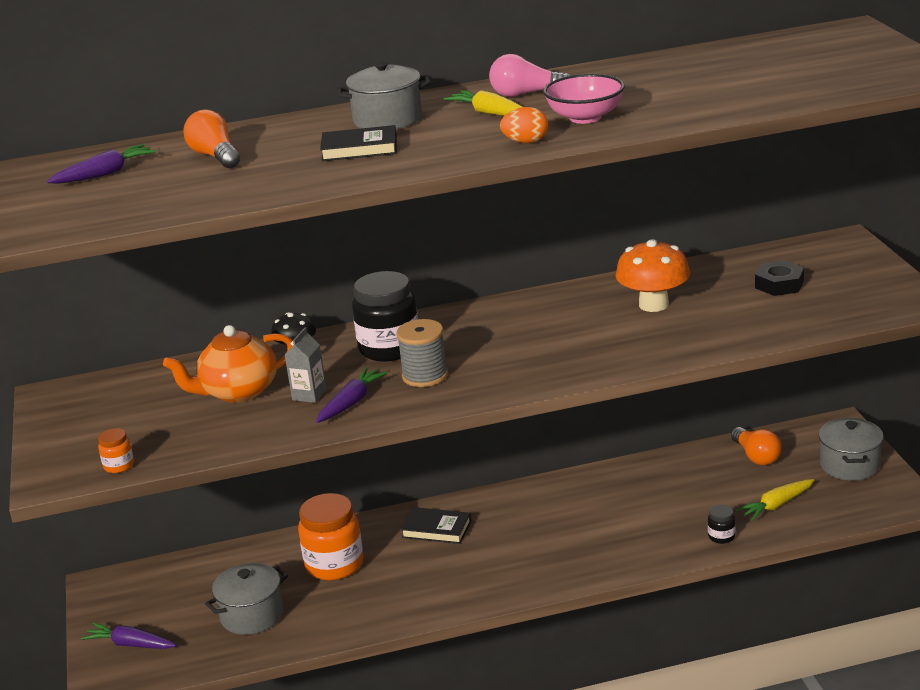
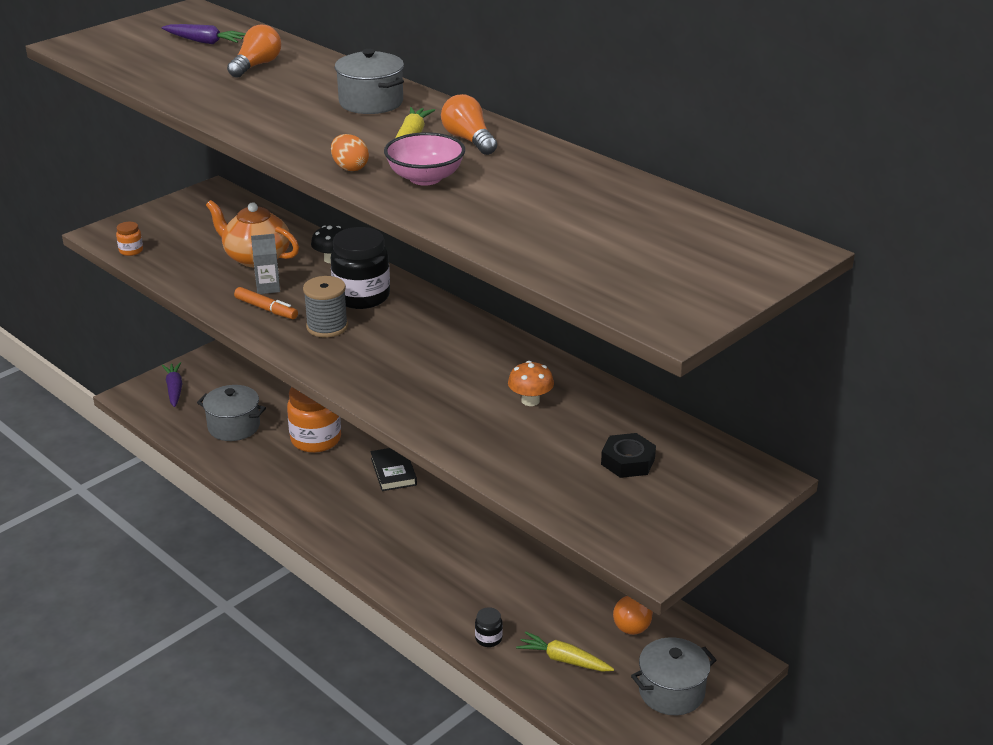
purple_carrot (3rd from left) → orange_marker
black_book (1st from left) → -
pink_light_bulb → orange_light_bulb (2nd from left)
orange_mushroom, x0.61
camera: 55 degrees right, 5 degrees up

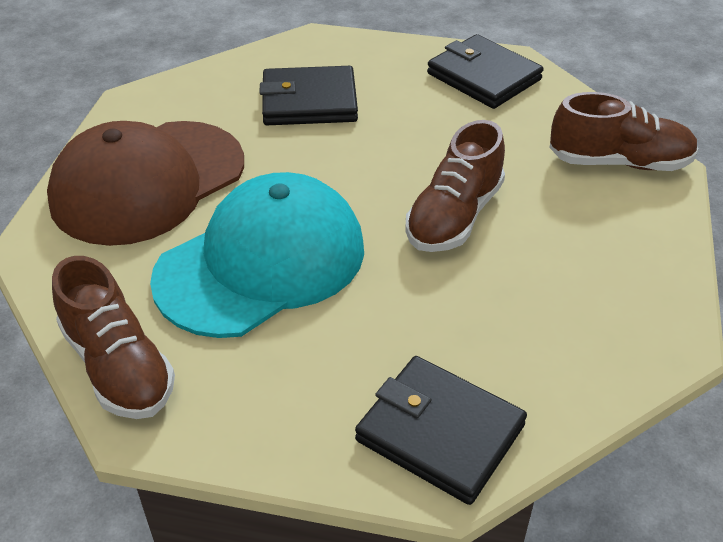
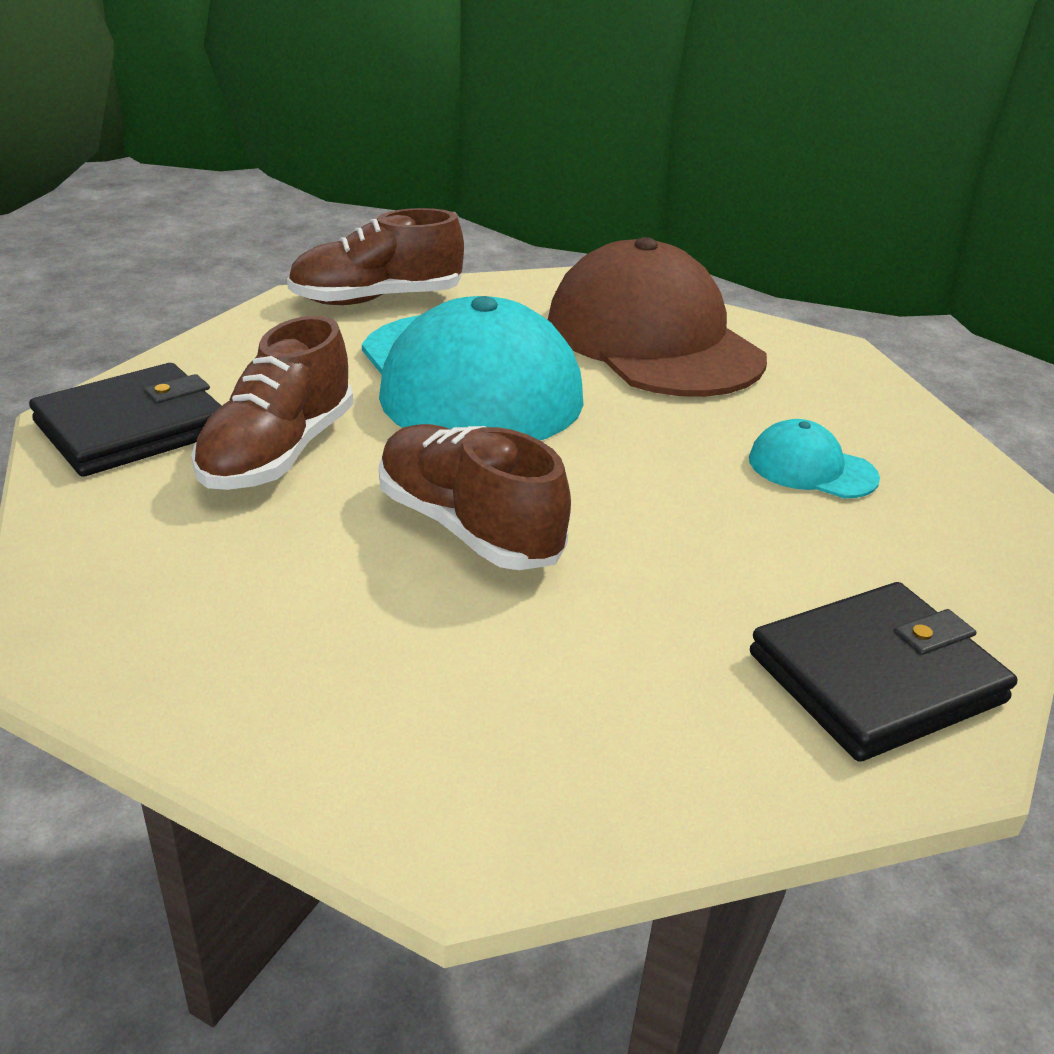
black_wallet (1st from left) → turquoise_cap (2nd from left)
brown_shoe (3rd from left in the first image) → brown_shoe (1st from left), moved
camera: 105 degrees right, 10 degrees down

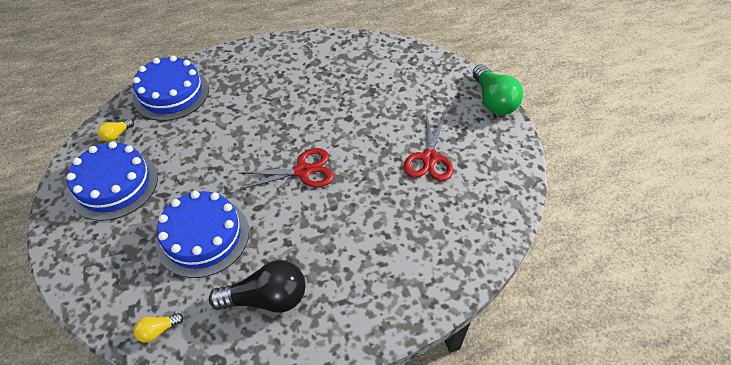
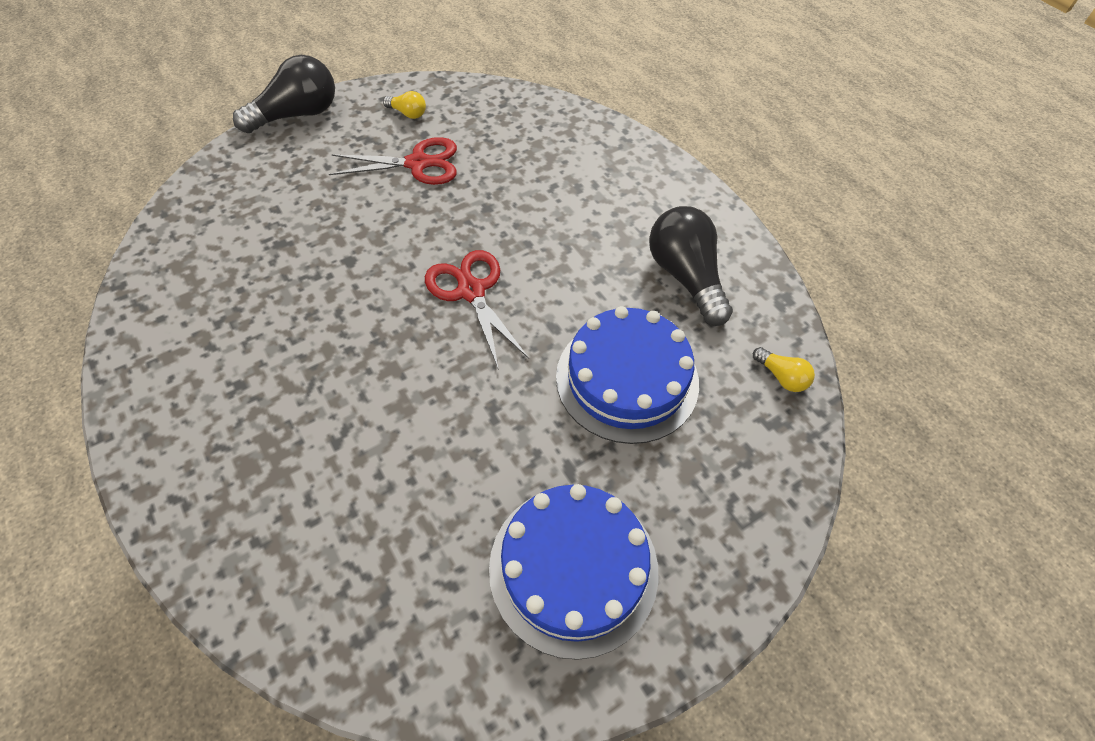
yellow_light_bulb (1st from left), moved
blue_cake (2nd from left) → -
green_light_bulb → black_light_bulb (1st from left)
camera: 105 degrees left, 5 degrees up

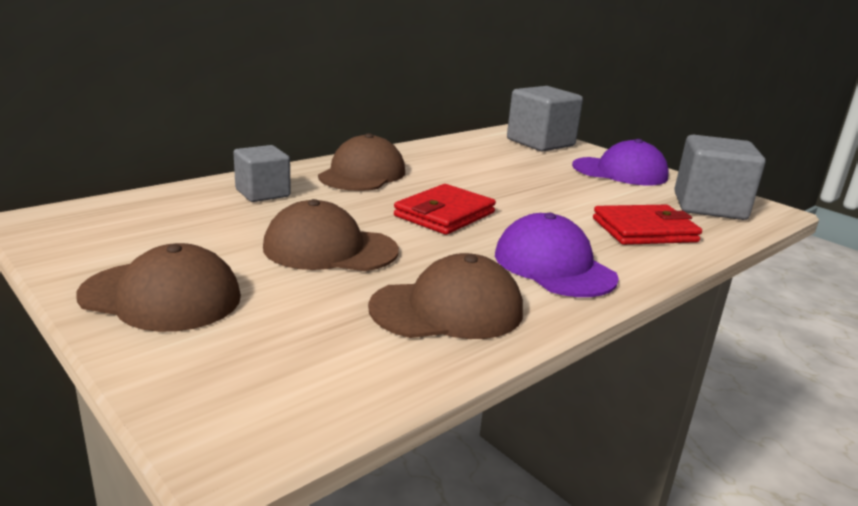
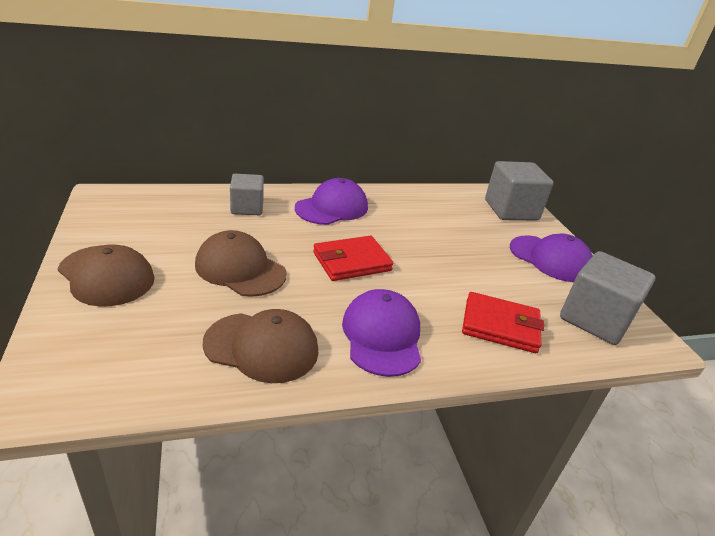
brown_cap (3rd from left) → purple_cap (1st from left)
camera: 25 degrees right, 10 degrees up

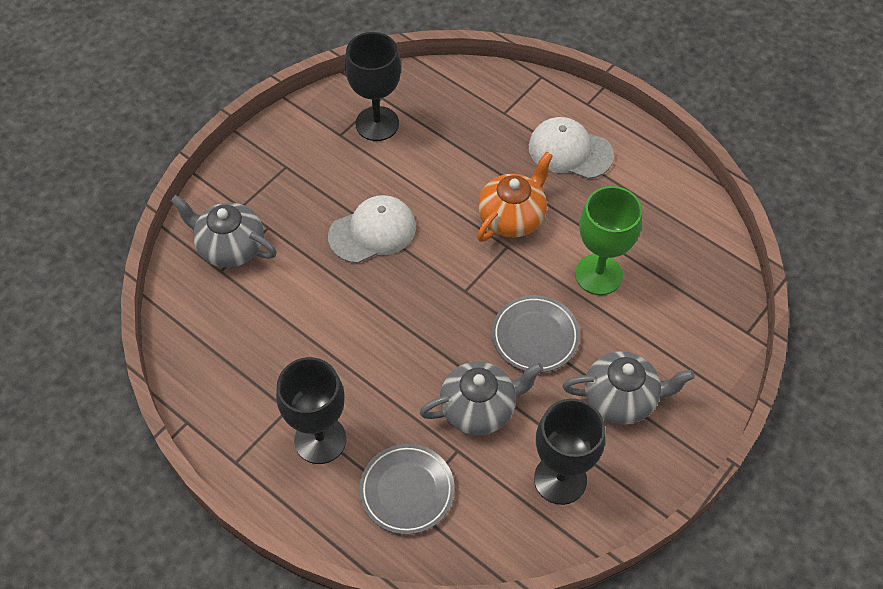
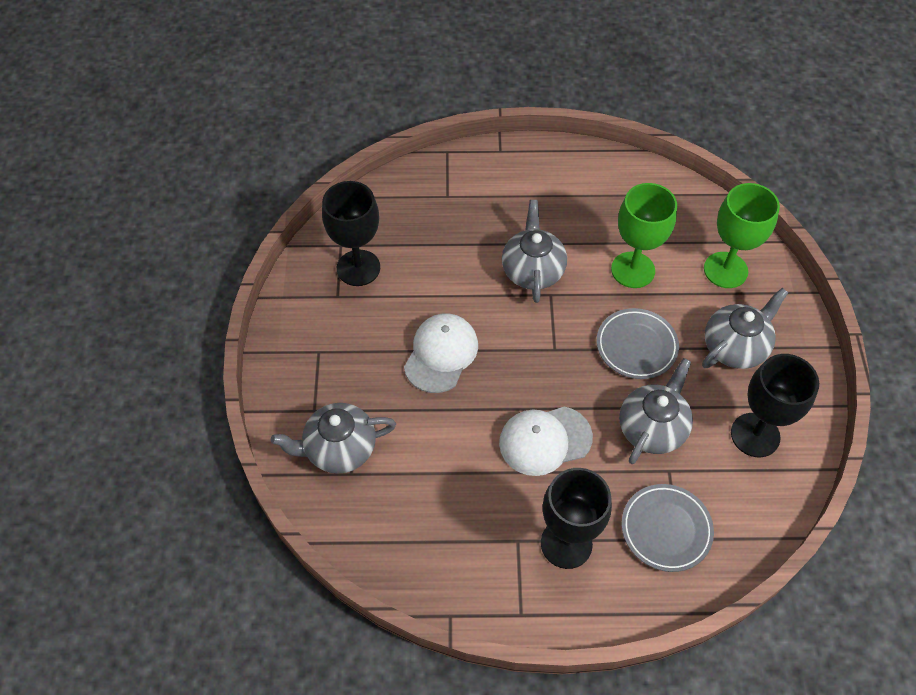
orange_teapot → grey_teapot (2nd from left)
white_cap (2nd from left), moved
- → green_goblet (2nd from left)
camera: 40 degrees left, 0 degrees up

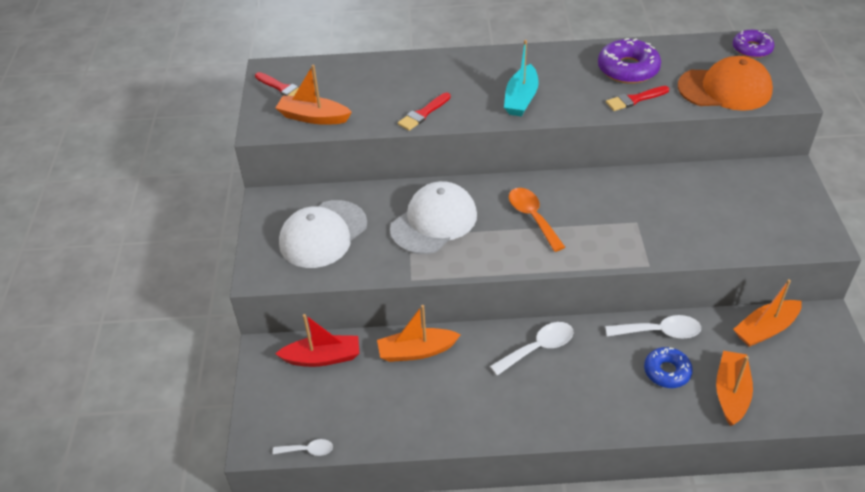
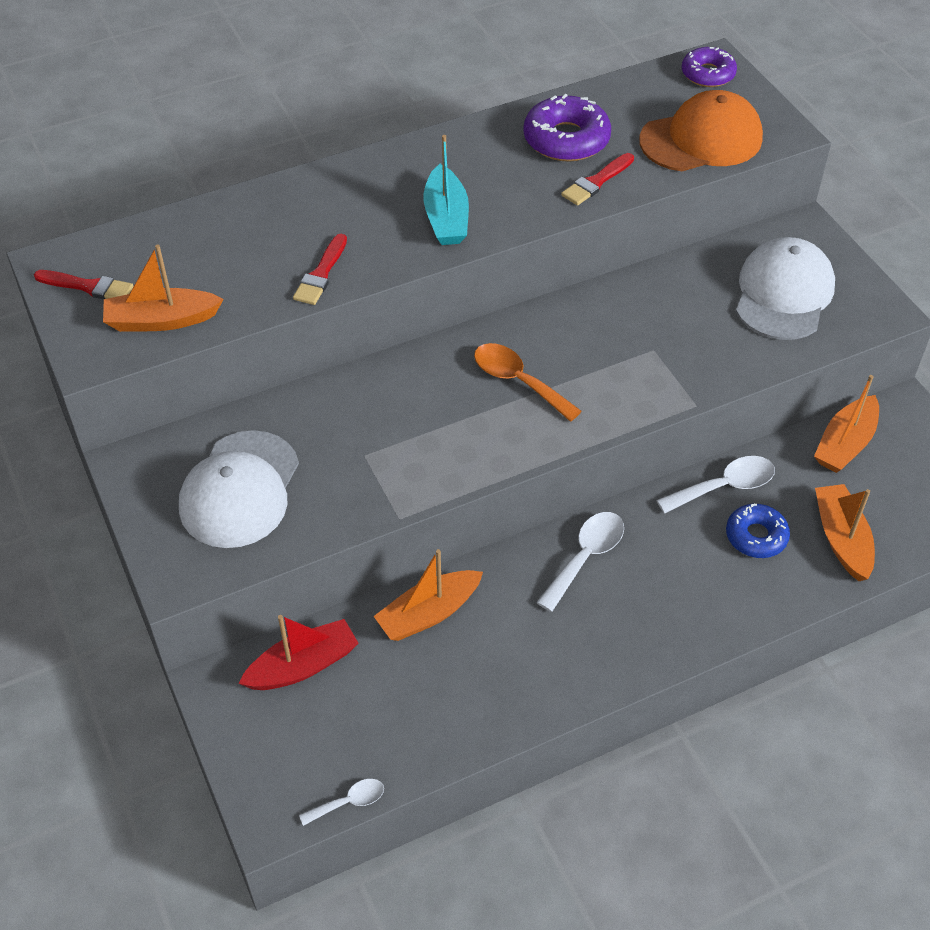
white_cap (2nd from left), moved
camera: 25 degrees left, 5 degrees up

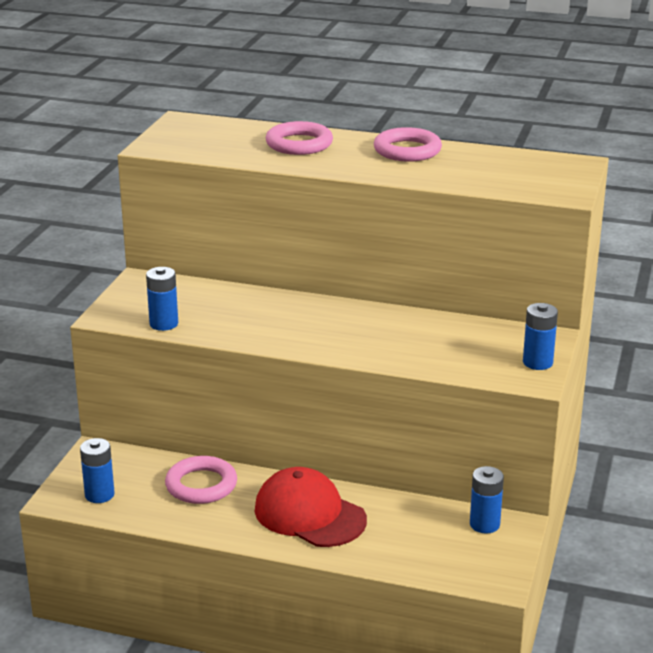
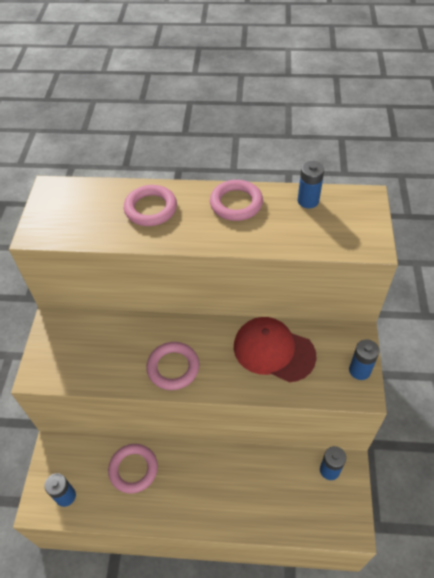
blue_battery (2nd from left), moved
red_cap, moved
- → pink_ring (3rd from left)
camera: 10 degrees left, 25 degrees up

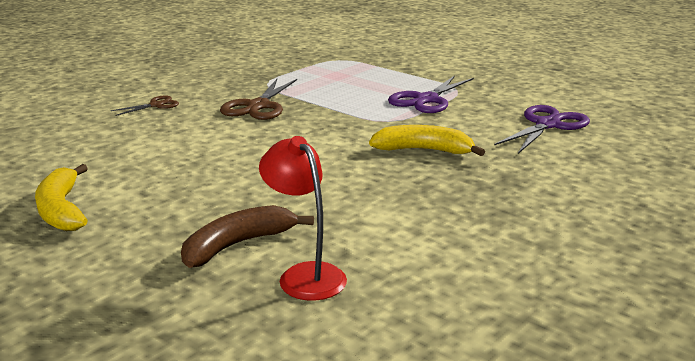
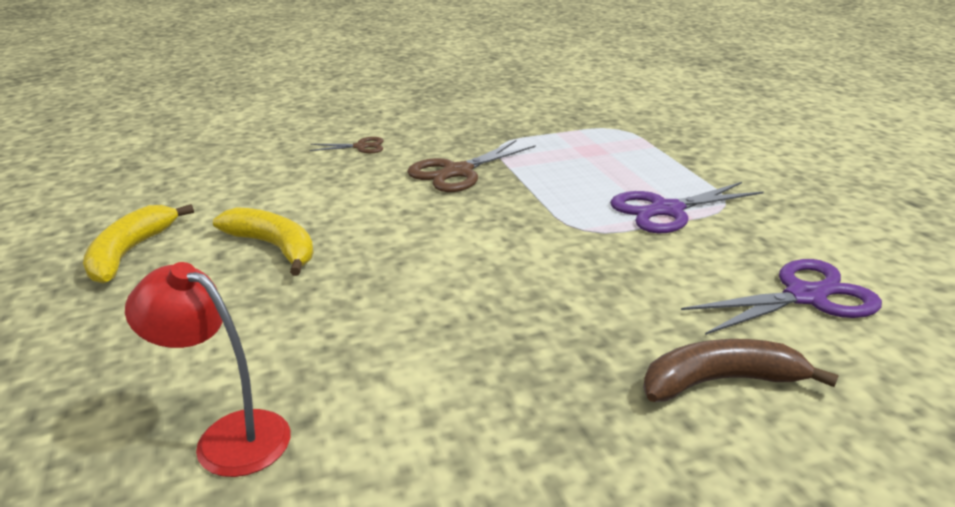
brown_banana, moved
red_lamp, 60 degrees counterclockwise
yellow_banana (2nd from left), moved
camera: 30 degrees right, 5 degrees up

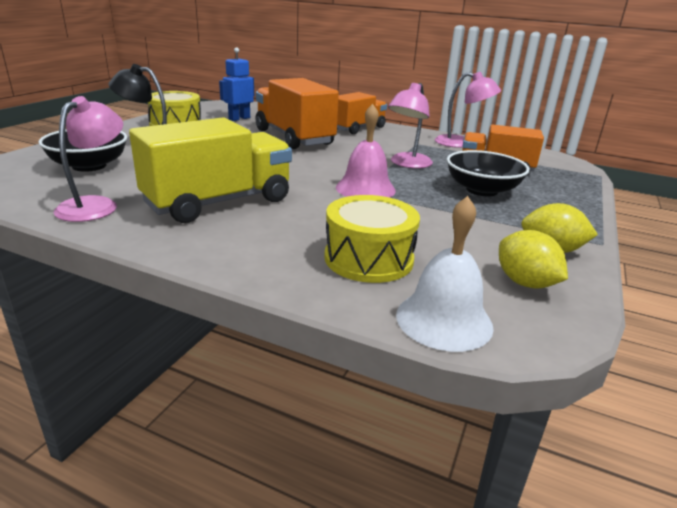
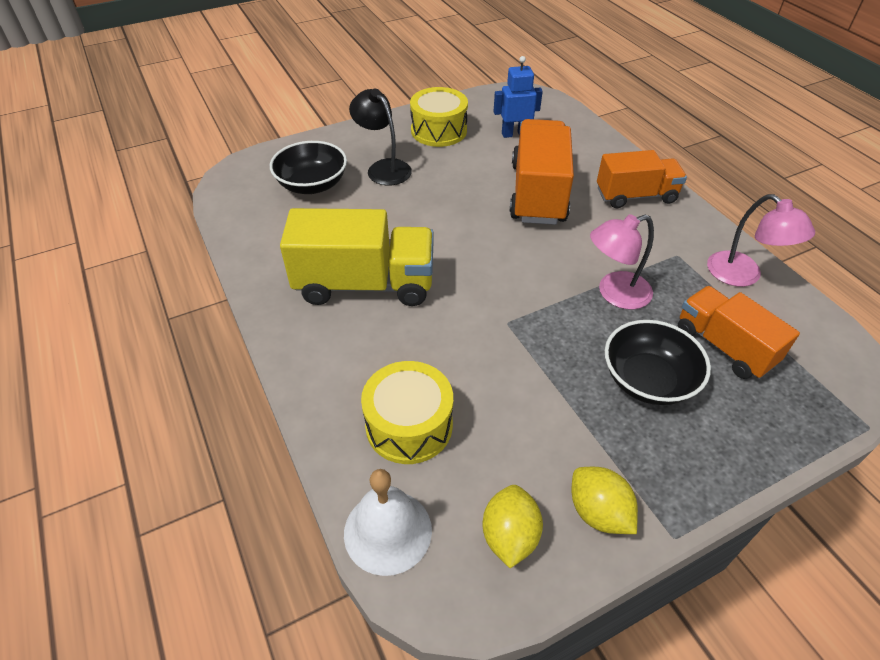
pink_lamp (1st from left) → -
pink_bell → -
camera: 40 degrees right, 20 degrees up

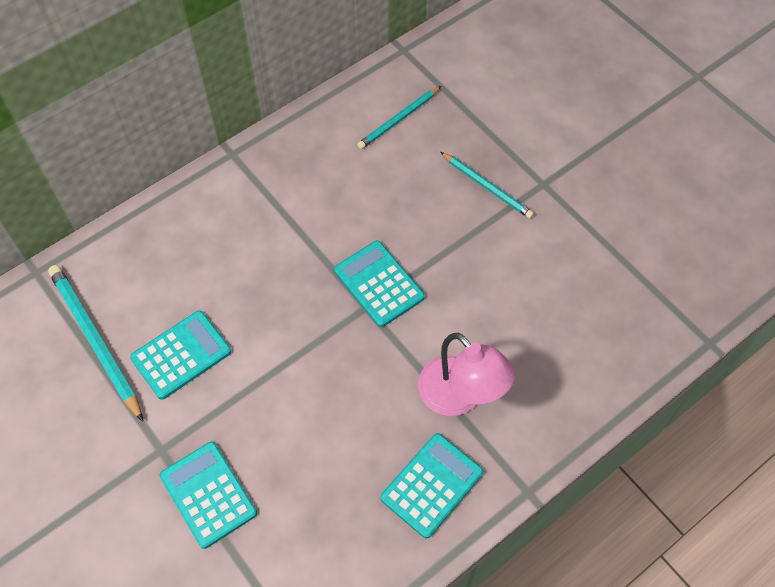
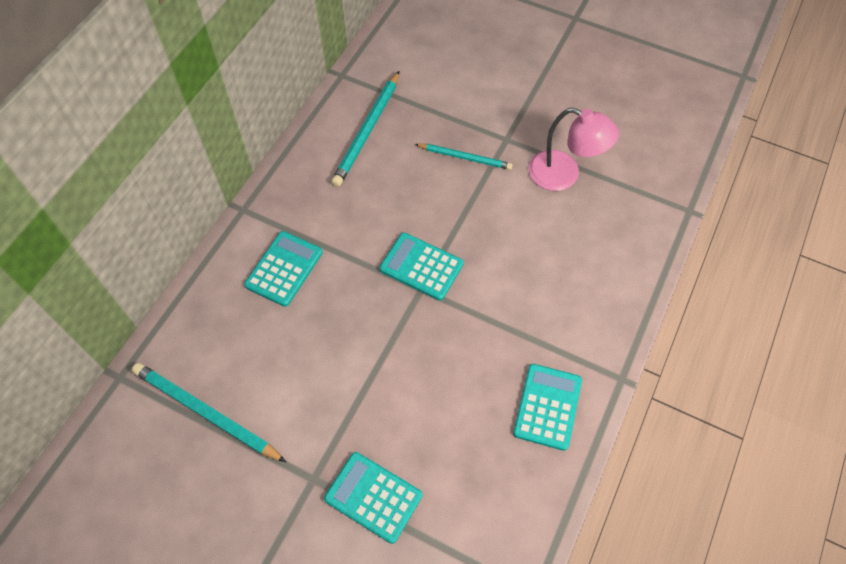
turquoise_calculator (1st from left), moved
turquoise_pencil (2nd from left), x1.58
pink_lamp, moved
camera: 25 degrees left, 0 degrees up

